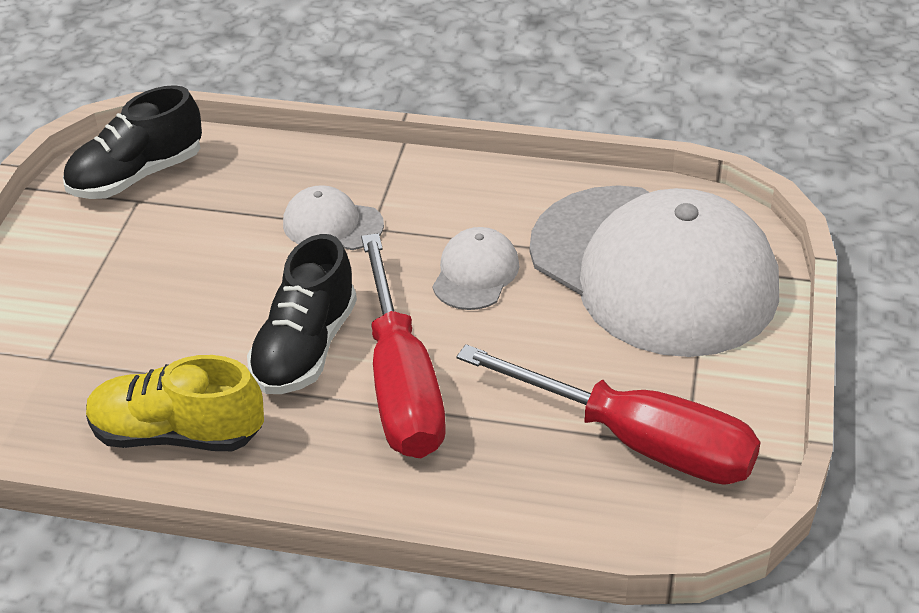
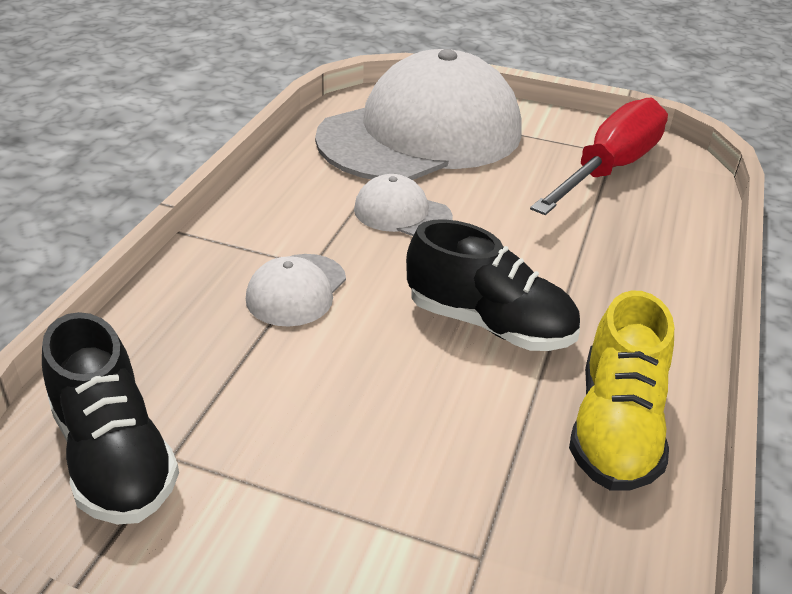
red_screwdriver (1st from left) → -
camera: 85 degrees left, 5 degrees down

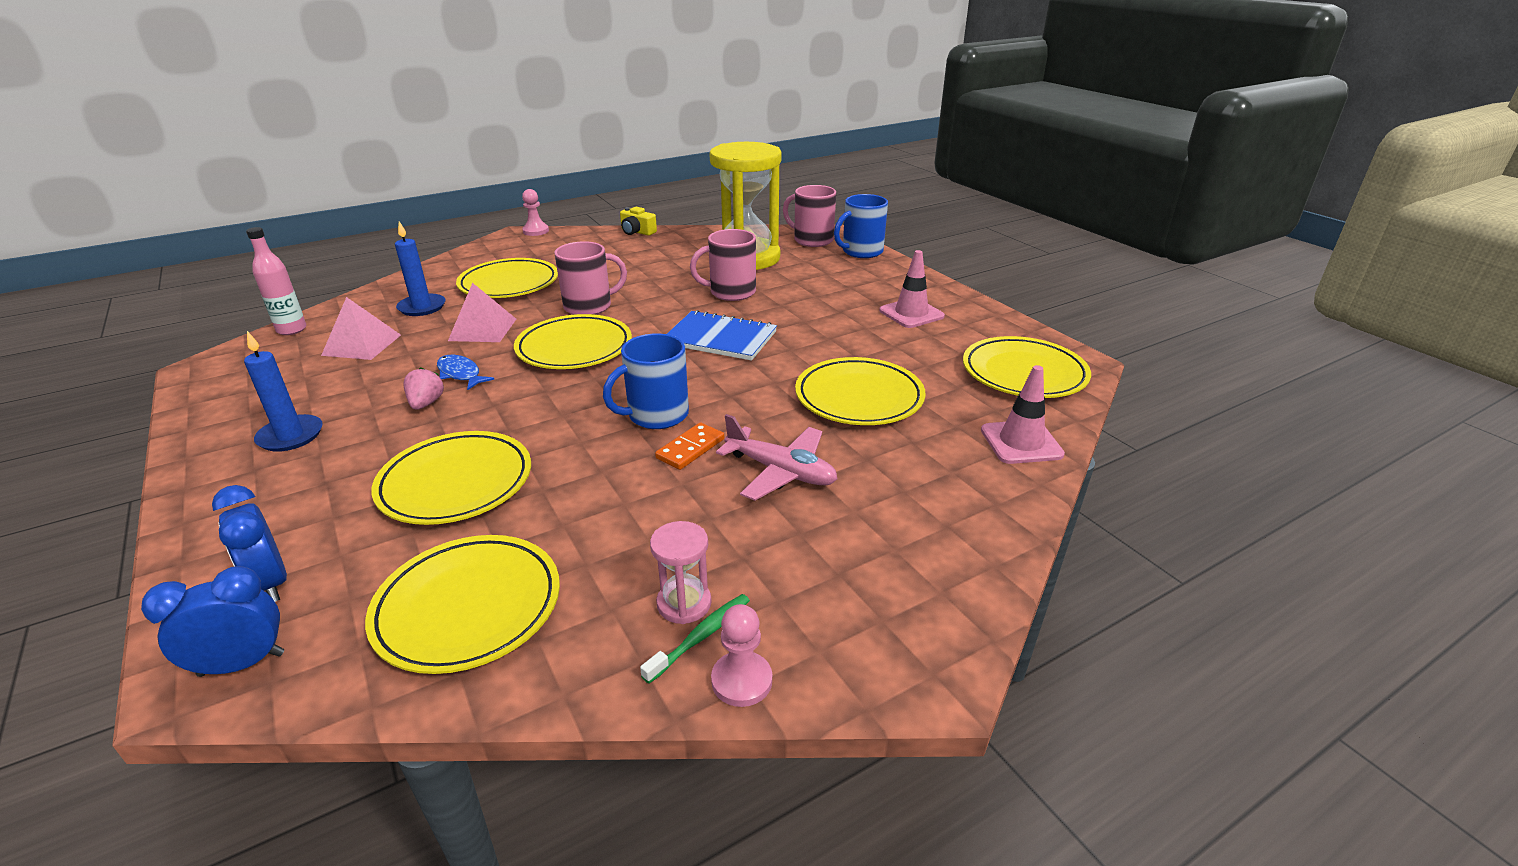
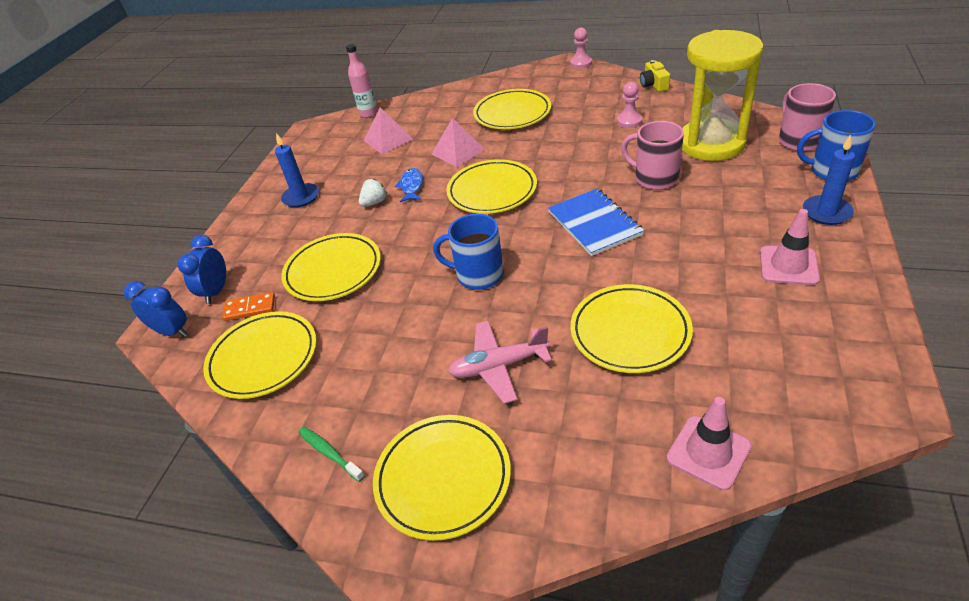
blue_candle (2nd from left), moved
pink_strawberry → white_strawberry
pink_mug (1st from left) → -
green_toothbrush, 135 degrees counterclockwise
pink_hourglass → -
orange_domino, moved
pink_pawn (2nd from left), moved
pink_plane, 90 degrees clockwise
yellow_plate (6th from left in the first image) → yellow_plate (3rd from left), moved
camera: 50 degrees right, 10 degrees up

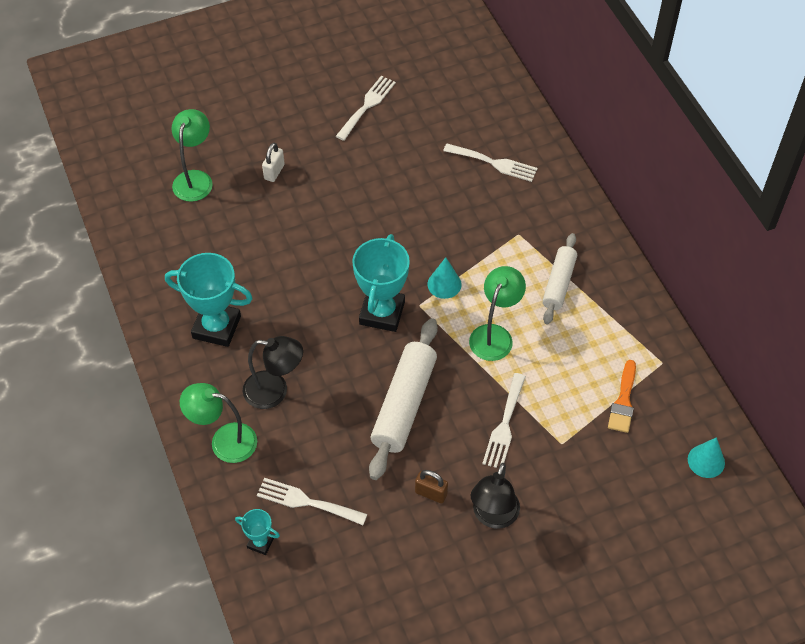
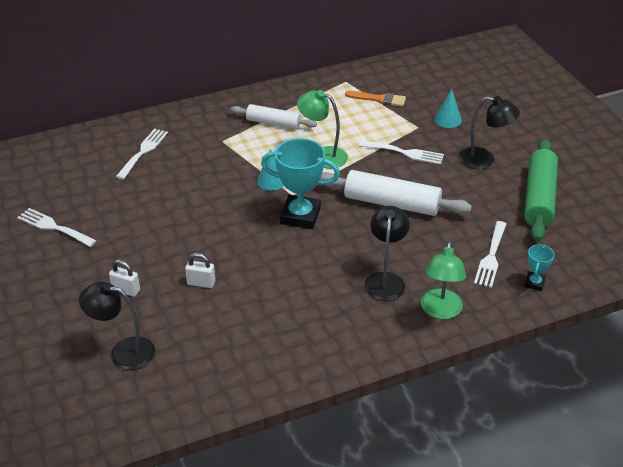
turquoise_trophy (1st from left) → -
green_lamp (1st from left) → black_lamp (1st from left)
brown_padlock → -
turquoise_cone (2nd from left), moved
- → white_padlock (2nd from left)
- → green_rolling_pin
camera: 90 degrees left, 15 degrees down

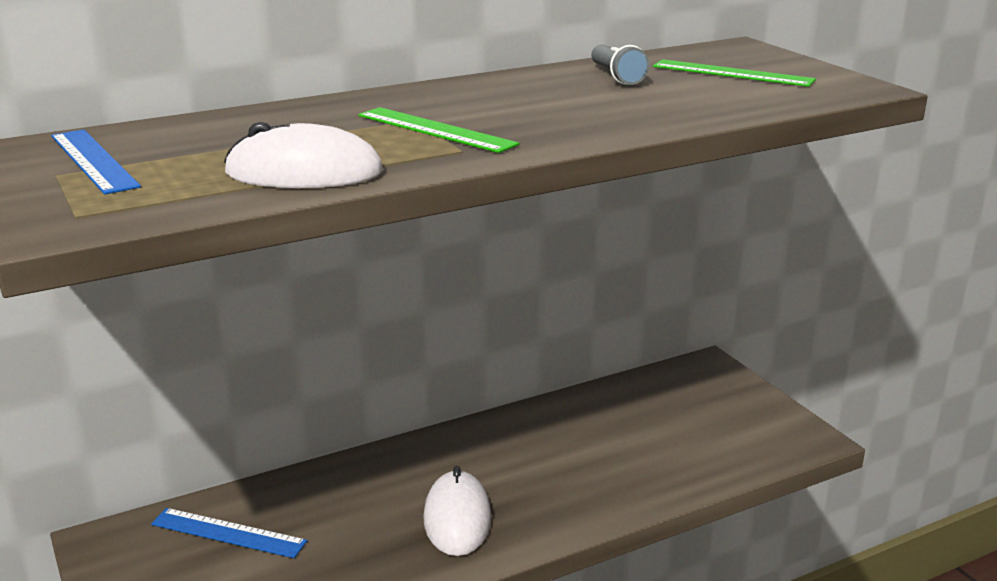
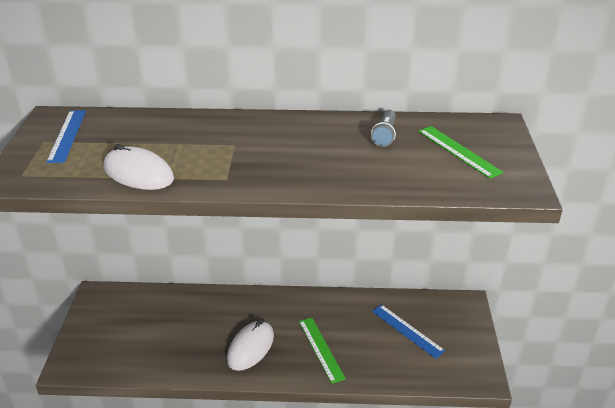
blue_ruler (2nd from left), moved
green_ruler (1st from left), moved
camera: 30 degrees right, 10 degrees up

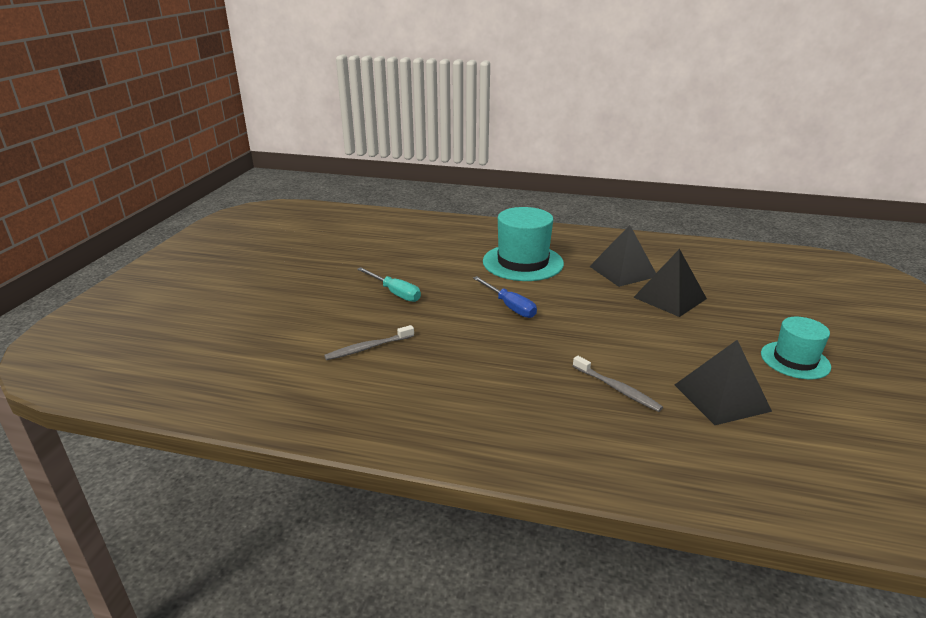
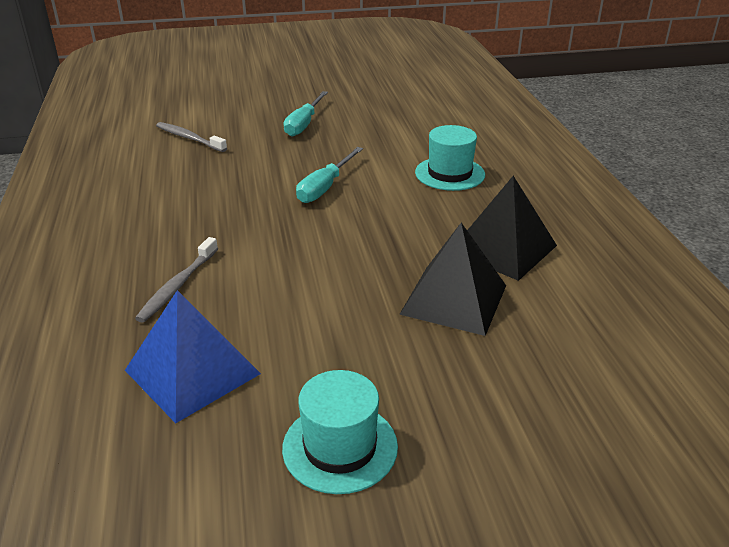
blue_screwdriver → turquoise_screwdriver (2nd from left)
turquoise_hat (1st from left in the first image) → turquoise_hat (2nd from left), x0.61
black_pyramid (3rd from left) → blue_pyramid
camera: 65 degrees right, 5 degrees up

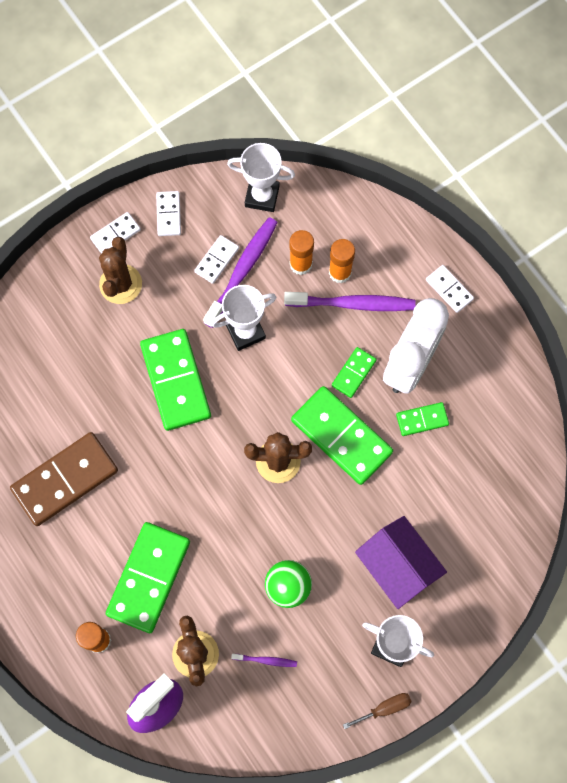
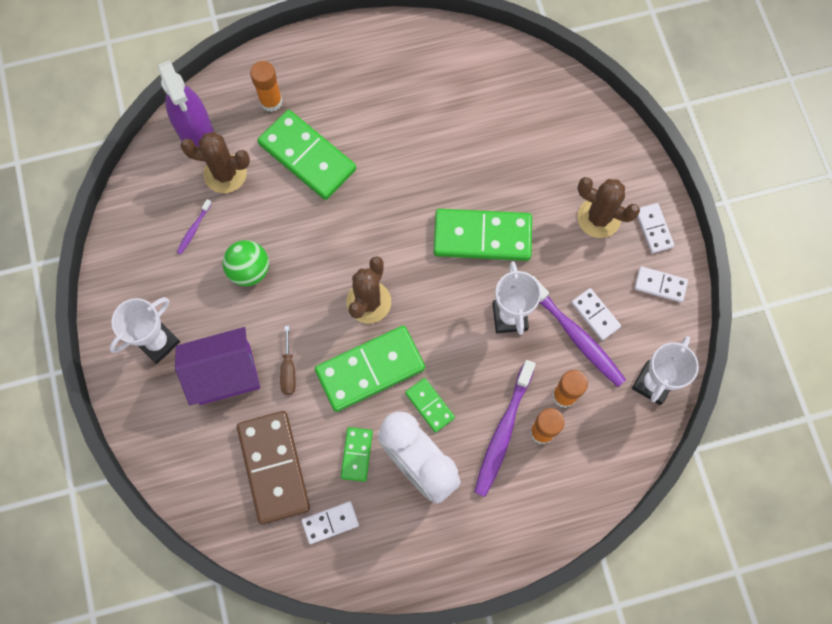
brown_domino, moved
brown_screwdriver, moved
white_domino (4th from left in the first image) → white_domino (1st from left), moved
camera: 110 degrees right, 0 degrees up

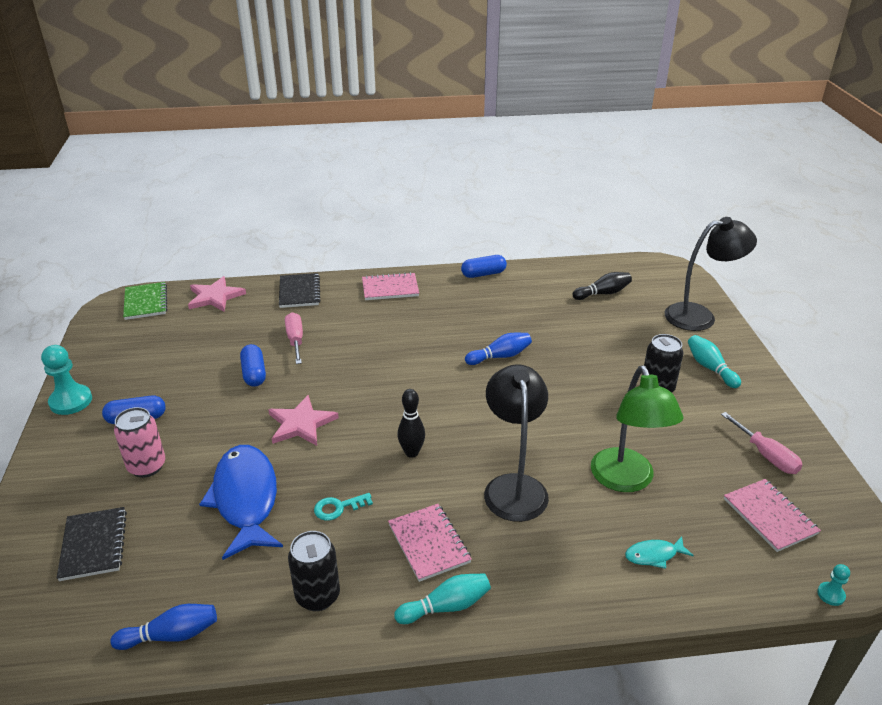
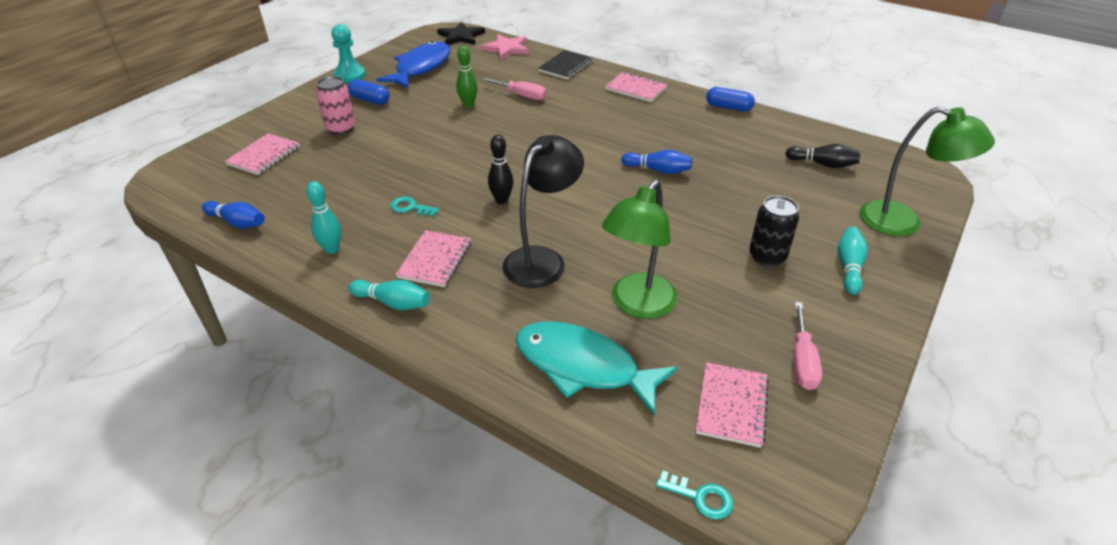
black_notebook (1st from left) → pink_notebook (1st from left)
green_notebook → black_star
blue_fish, moved
blue_capsule (2nd from left) → green_bowling_pin
pink_star (2nd from left) → -
pink_screwdriver (1st from left), 90 degrees clockwise
black_can (1st from left) → turquoise_bowling_pin (1st from left)
turquoise_fish, x2.32
black_lamp (2nd from left) → green_lamp (2nd from left)
turquoise_pawn (2nd from left) → turquoise_key (2nd from left)
camera: 40 degrees right, 5 degrees up

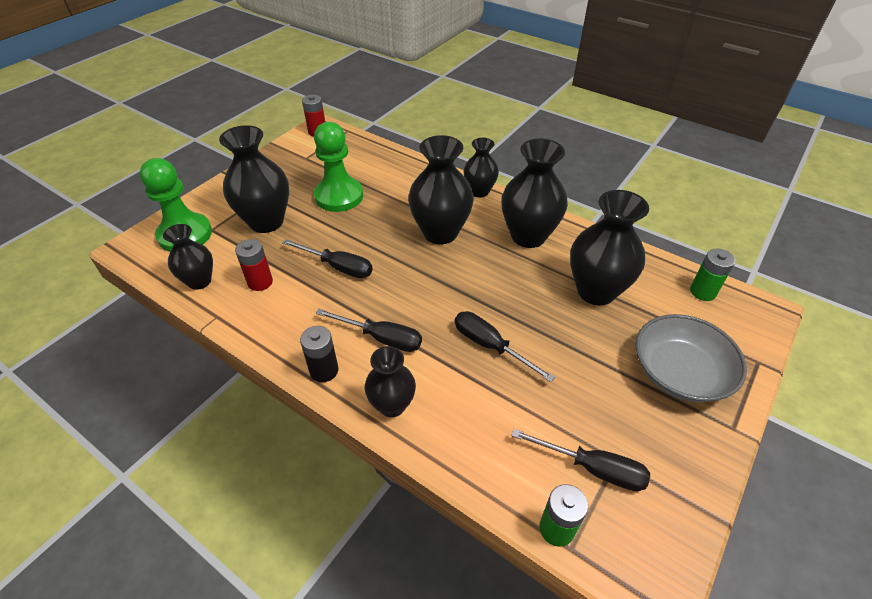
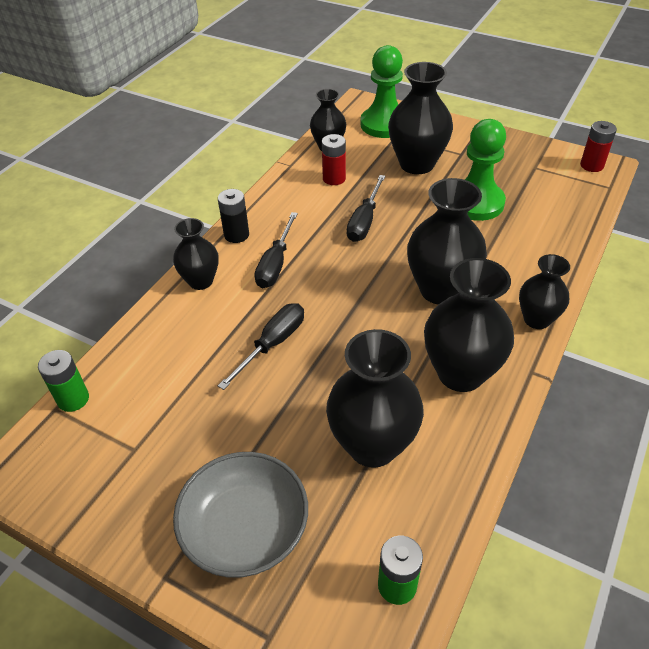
black_screwdriver (4th from left) → -
camera: 85 degrees right, 0 degrees up

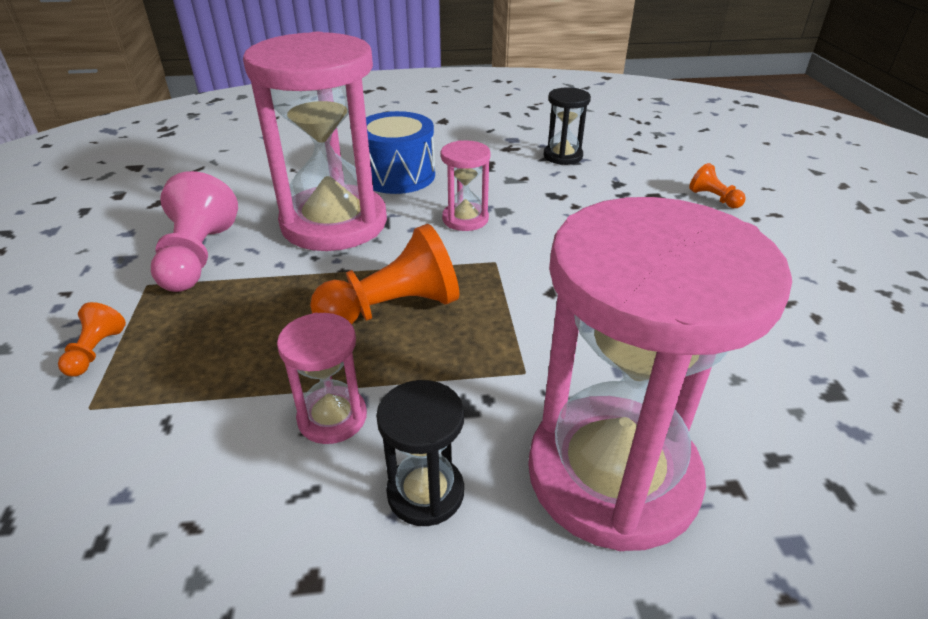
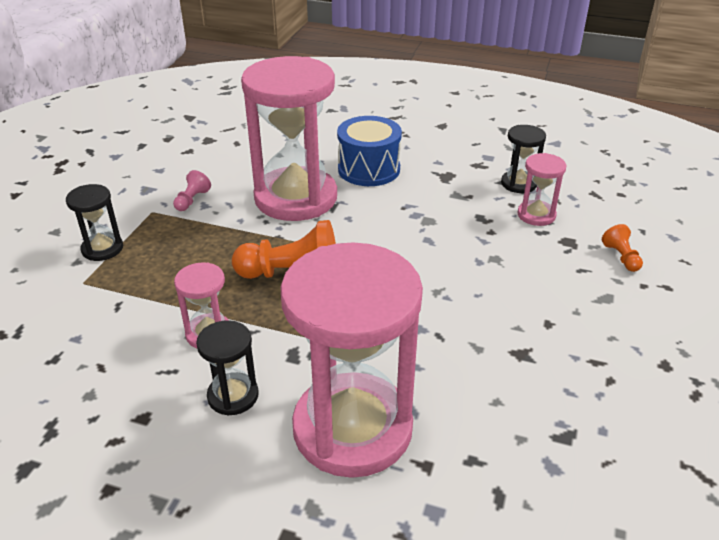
orange_pawn (1st from left) → black_hourglass (1st from left)
pink_pawn, x0.49
pink_hourglass (3rd from left in the first image) → pink_hourglass (4th from left), moved
camera: 25 degrees right, 0 degrees up

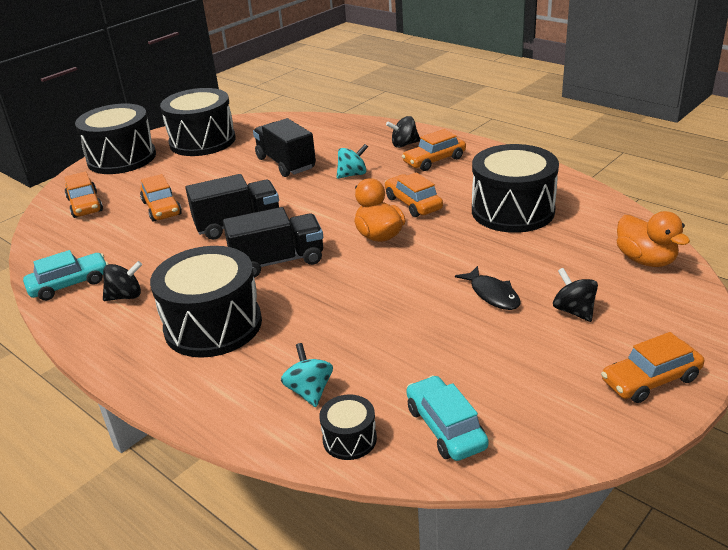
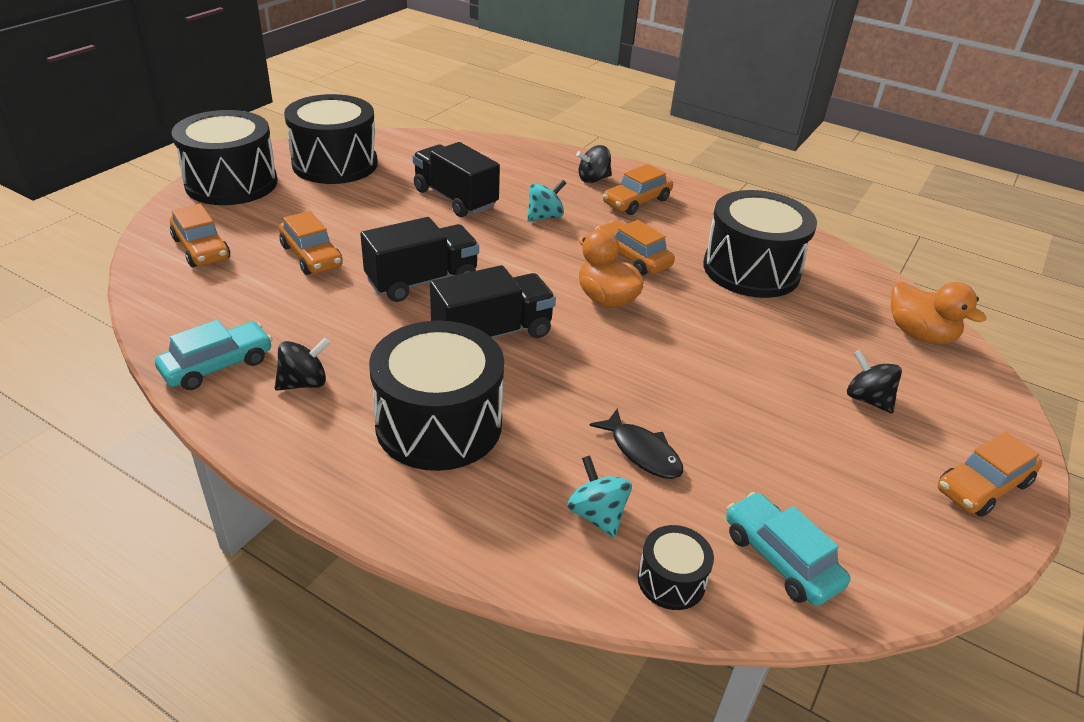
black_fish, moved
camera: 15 degrees left, 5 degrees up

